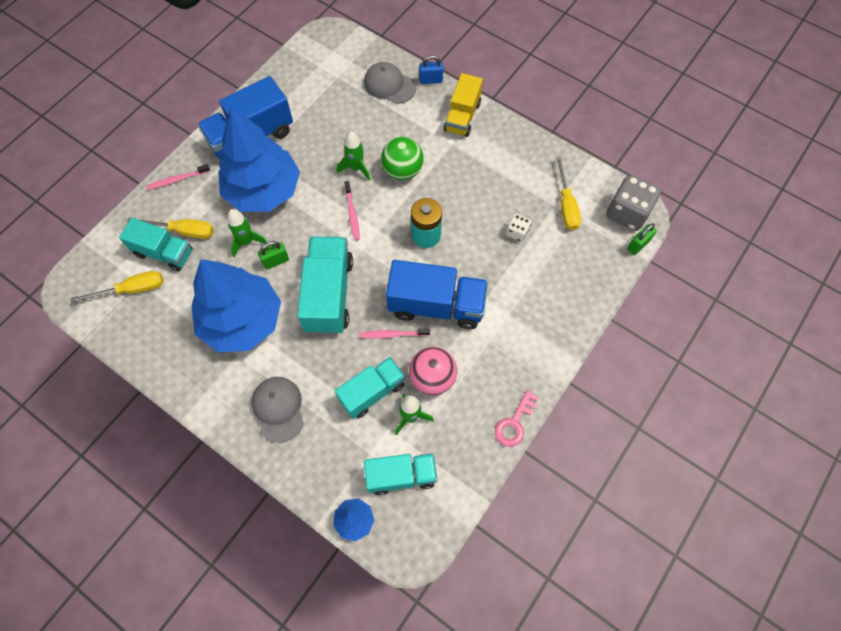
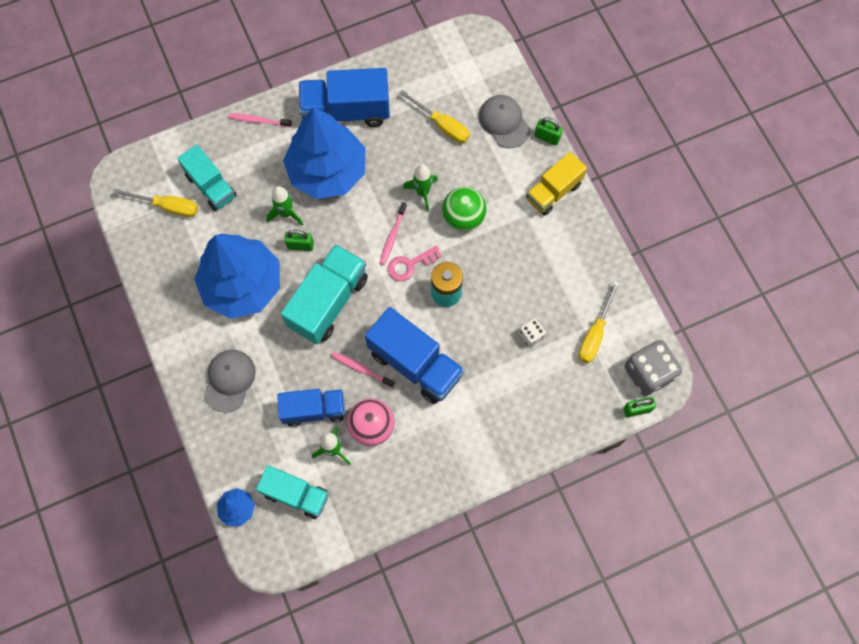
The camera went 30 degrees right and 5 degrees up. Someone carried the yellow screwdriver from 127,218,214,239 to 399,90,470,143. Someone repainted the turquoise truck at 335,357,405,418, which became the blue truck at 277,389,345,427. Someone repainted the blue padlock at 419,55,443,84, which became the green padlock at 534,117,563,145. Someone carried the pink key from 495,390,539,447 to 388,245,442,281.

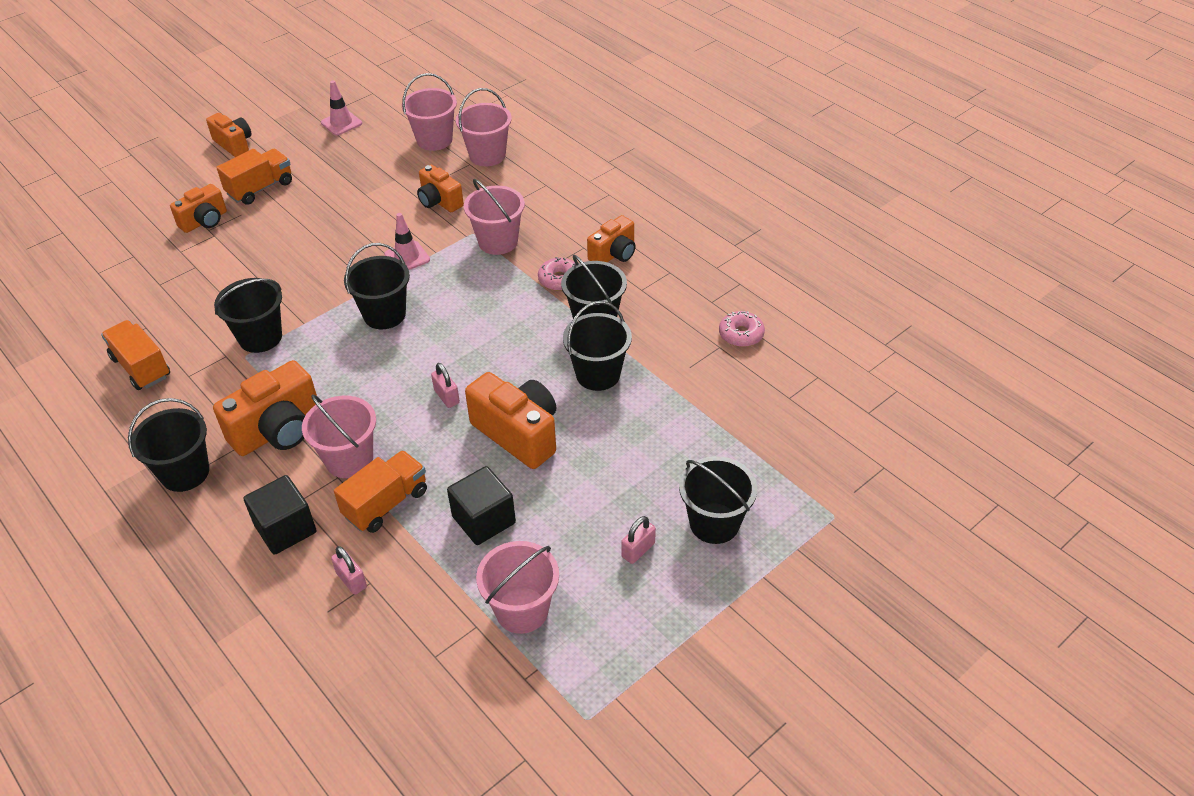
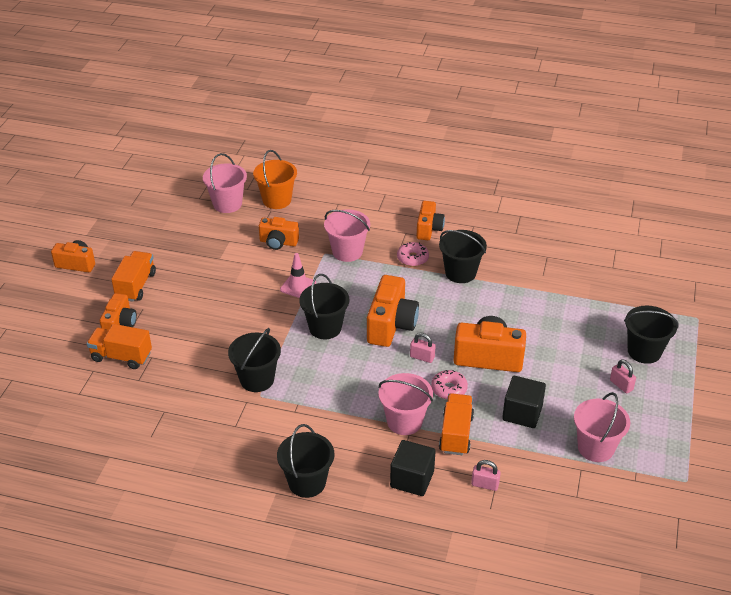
The camera went 35 degrees left and 5 degrees down. Someone carried the orange truck from 101,320,170,390 to 87,324,152,369. Someone carried the orange camera from 213,360,317,456 to 367,275,419,347. Someone took away the pink traffic cone at 321,80,362,135. Someone repainted the pink bucket at 456,88,512,166, which became the orange bucket at 253,150,297,209. Someone took away the black bucket at 563,301,632,391. Someone rotated the pink padlock at 621,516,656,564 by 45 degrees counterclockwise. Someone carried the pink donut from 719,311,765,347 to 431,370,468,399.

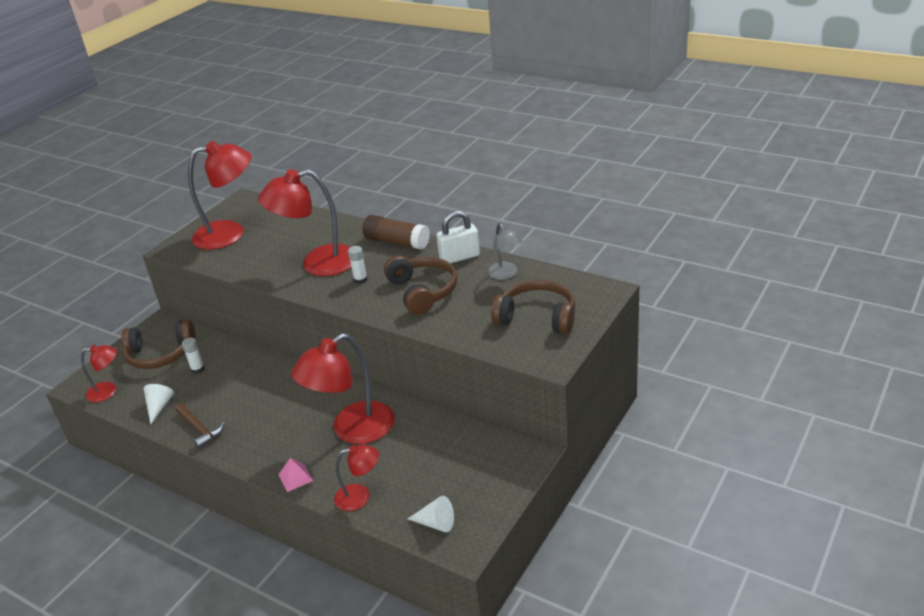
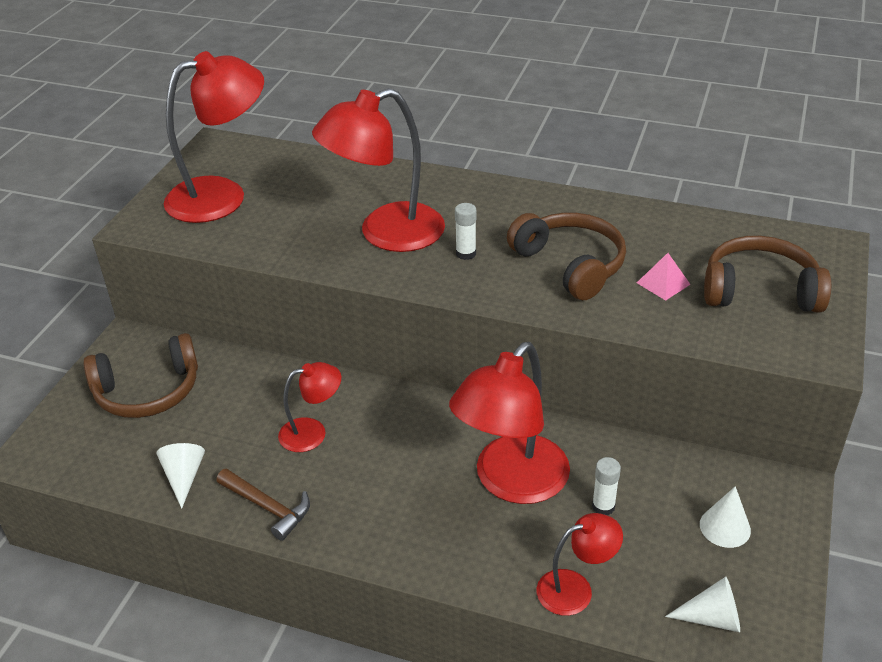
The camera went 15 degrees left and 5 degrees up. Someone carried the red lamp from 81,345,117,402 to 278,362,341,452. Someone carried the white glue stick from 182,338,205,374 to 592,457,621,515. Someone carried the pink pyramid from 278,458,313,492 to 637,253,691,301. Someone took away the brown glue stick at 362,215,430,250. Someone took away the white padlock at 436,211,480,264. Someone took away the grey lamp at 487,223,523,280. Someone put down the white cone at 700,486,751,548.

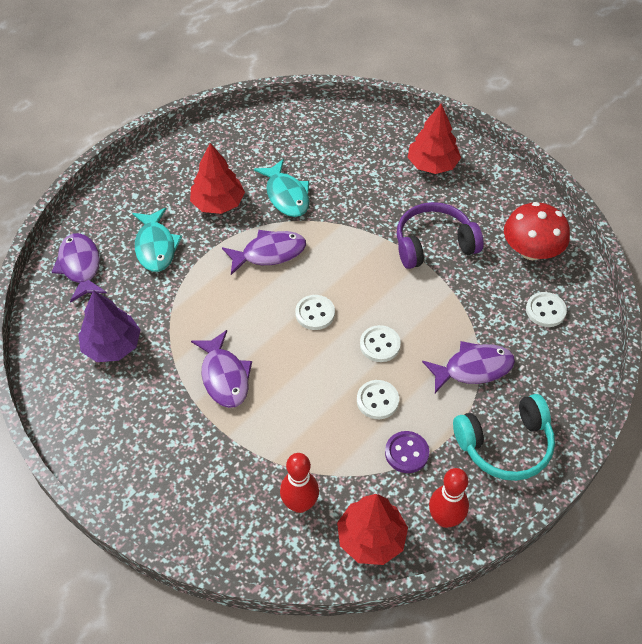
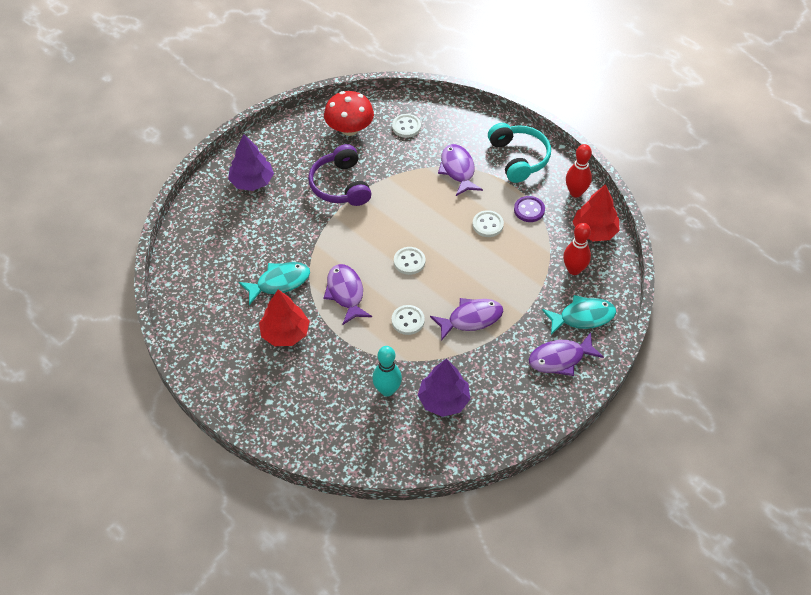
The camera went 90 degrees left and 0 degrees up. Someone carried the purple fish from 52,233,107,303 to 529,332,604,376. Someone carried the turquoise fish from 132,208,182,272 to 542,295,616,335. Someone carried the white button from 360,325,401,362 to 392,305,425,335. Someone repainted the red tree at 407,104,461,174, which became the purple tree at 228,134,274,191. Someone put down the turquoise bowling pin at 372,346,402,396.

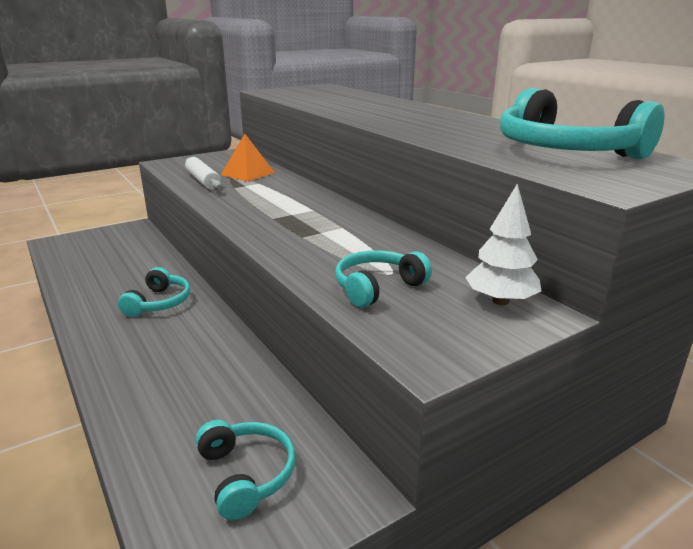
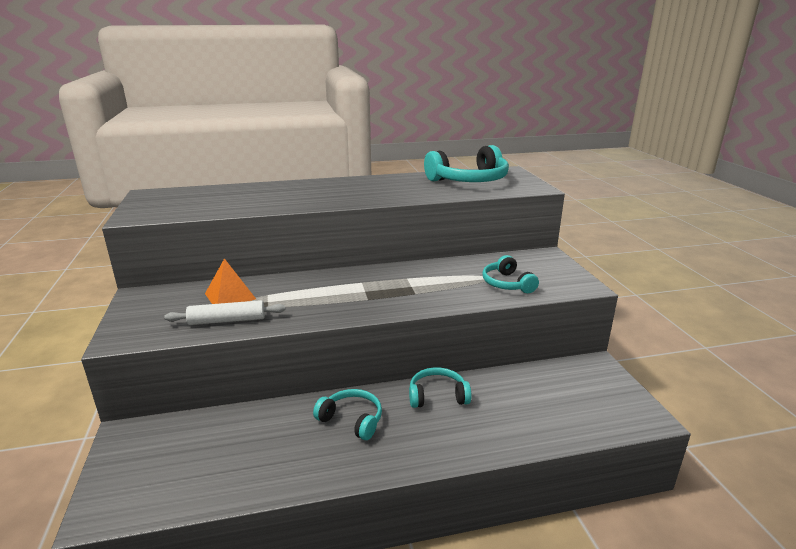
The camera went 70 degrees left and 0 degrees up. Someone carried the turquoise headphones from 195,420,295,520 to 409,367,471,408. Someone took away the white tree at 465,184,541,305.

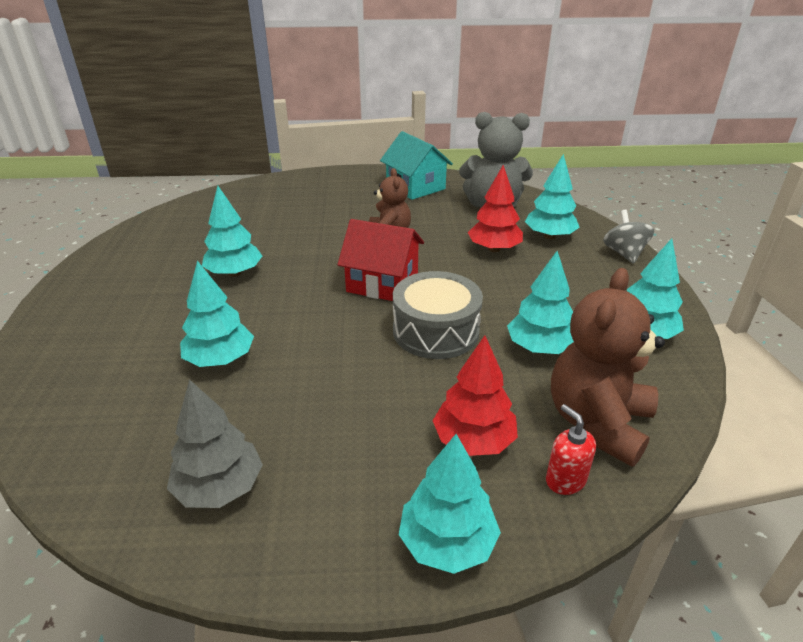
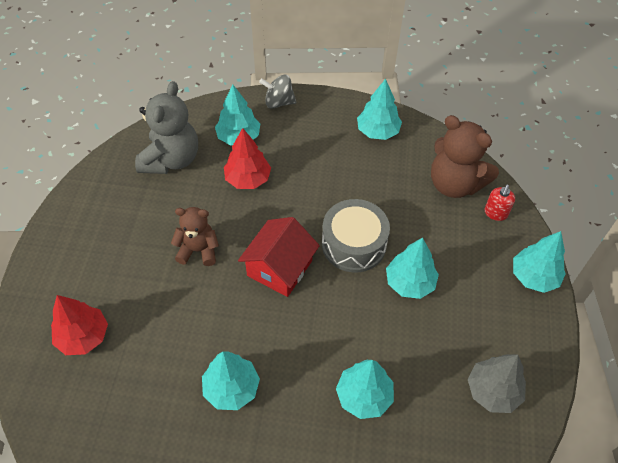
The camera went 80 degrees left and 20 degrees up. Someone took away the turquoise house at 380,131,453,200. Someone carried the red tree from 433,336,518,456 to 51,295,108,355. Someone carried the turquoise tree from 507,251,574,354 to 386,238,439,299. Someone rotated the red soap dispenser at 546,404,596,495 by 45 degrees counterclockwise.

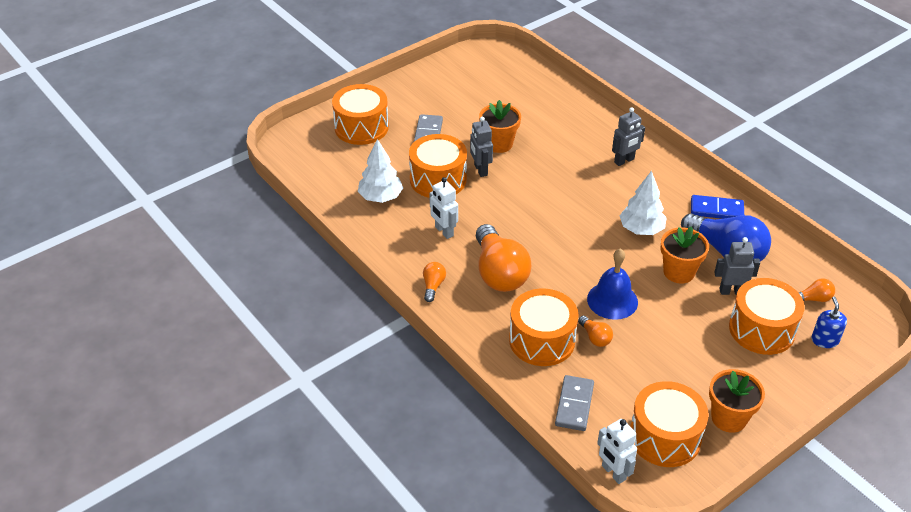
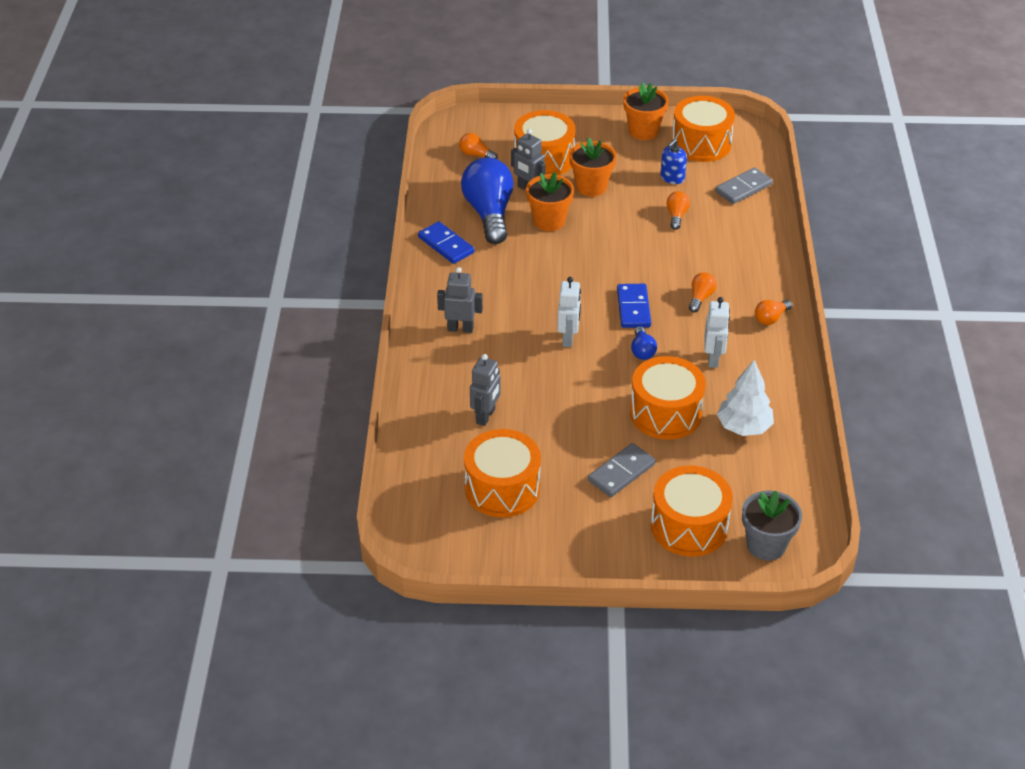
The camera went 140 degrees left and 0 degrees up. Someone carried the grey robot from 470,117,493,177 to 470,354,501,426. Someone scaled the orange light bulb at 476,224,531,292 by 0.45. Someone carried the orange flower pot from 479,100,521,153 to 569,137,616,197. Someone carried the orange drum from 509,288,579,366 to 464,429,541,518. Someone took away the blue bell at 587,248,638,320. Someone carried the white robot from 597,419,637,484 to 557,277,581,347. Someone took away the white tree at 619,171,667,235. Someone carried the blue soap dispenser from 811,297,847,348 to 660,139,687,184. Someone put down the blue domino at 617,284,651,328. Someone put down the blue light bulb at 631,326,657,360. Someone put down the grey flower pot at 742,490,802,561.

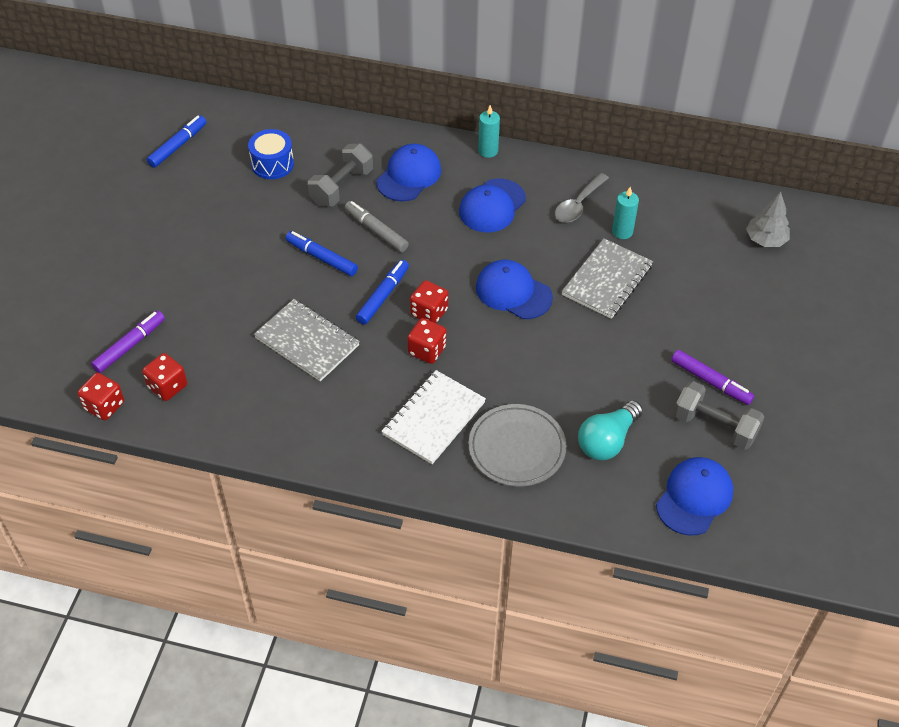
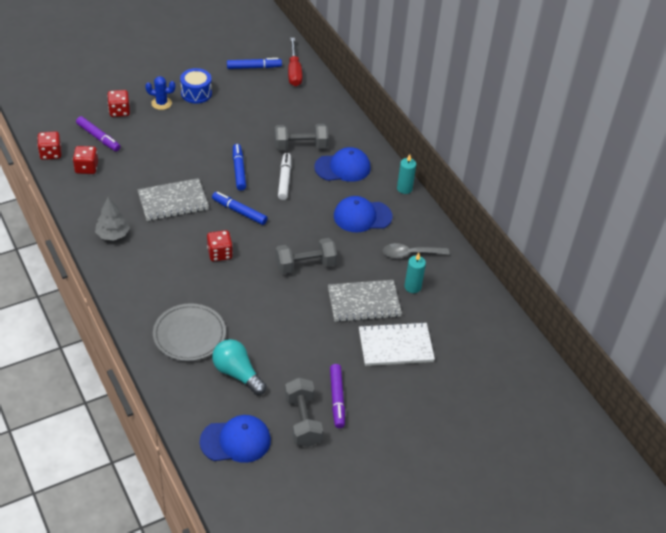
The camera went 45 degrees right and 5 degrees down. Someone rotated the purple marker at 91,311,165,373 by 45 degrees clockwise. Someone carried the blue drum from 248,129,294,179 to 180,68,212,104. Someone rotated the grey notebook at 254,299,360,381 by 75 degrees clockwise. Someone repainted the grey marker at 345,201,409,252, which became the white marker at 278,153,291,200. Someone rotated the blue marker at 356,260,409,325 by 135 degrees counterclockwise. Someone carried the white notebook from 381,370,486,464 to 359,322,435,366. Someone carried the red dice from 410,280,448,323 to 107,90,130,117. Someone swapped the blue cap at 476,260,553,319 for the grey dumbbell at 275,238,337,274. Someone rotated the turquoise light bulb at 578,400,643,461 by 45 degrees clockwise. Someone carried the grey tree from 746,192,790,247 to 95,197,130,241. Someone put down the blue cactus at 145,76,175,110. Someone put down the red screwdriver at 288,38,302,86.

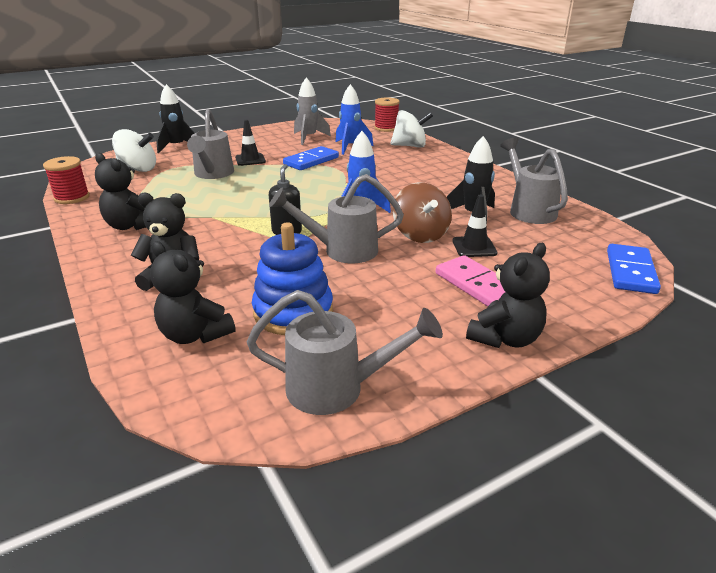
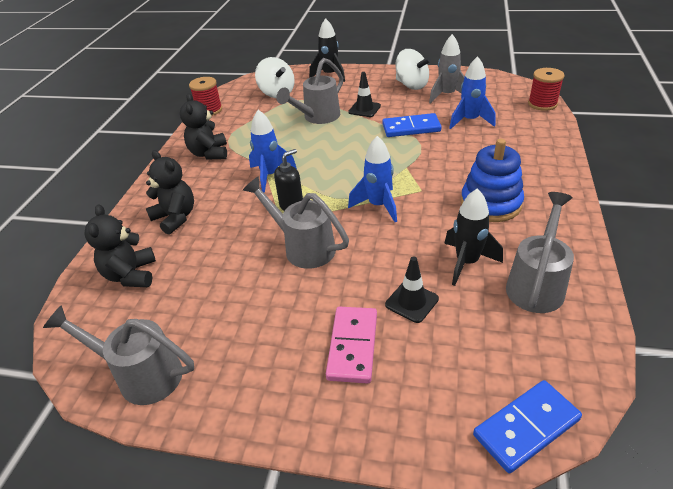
The camera went 45 degrees right and 10 degrees up. Someone rotated the grey watering can at 247,290,443,415 by 150 degrees clockwise. Someone carried the blue stacking toy from 252,222,333,335 to 461,139,524,222. Someone carried the white spinning top from 390,110,433,148 to 395,49,431,90. Someone took away the brown spinning top at 393,182,452,243. Someone took away the black teddy bear at 466,243,550,348. Someone put down the blue rocket at 249,110,297,193.

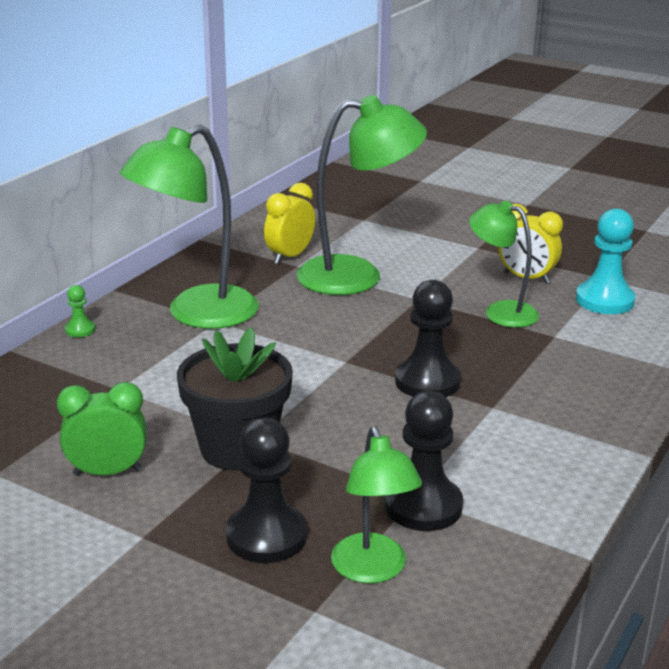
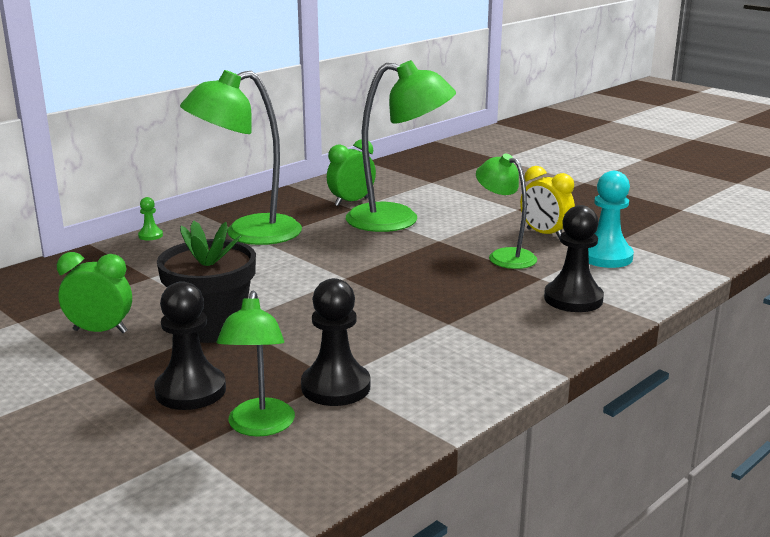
The camera went 15 degrees right and 5 degrees down. Someone repainted the yellow clock at 264,183,315,264, which became the green clock at 327,139,376,206. Someone carried the black pawn from 395,280,461,397 to 544,205,604,312.

